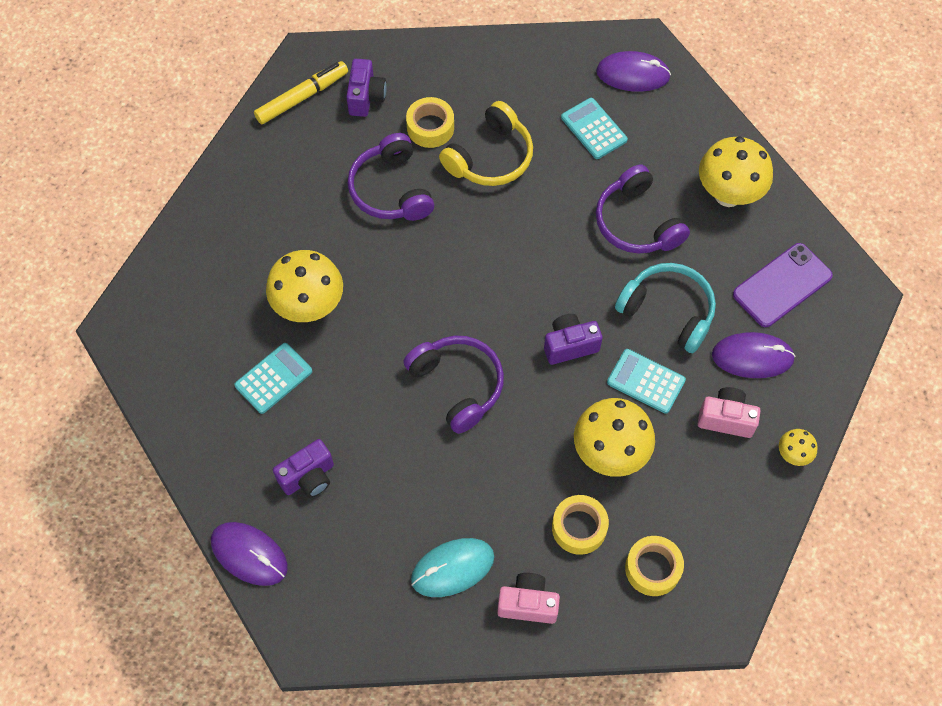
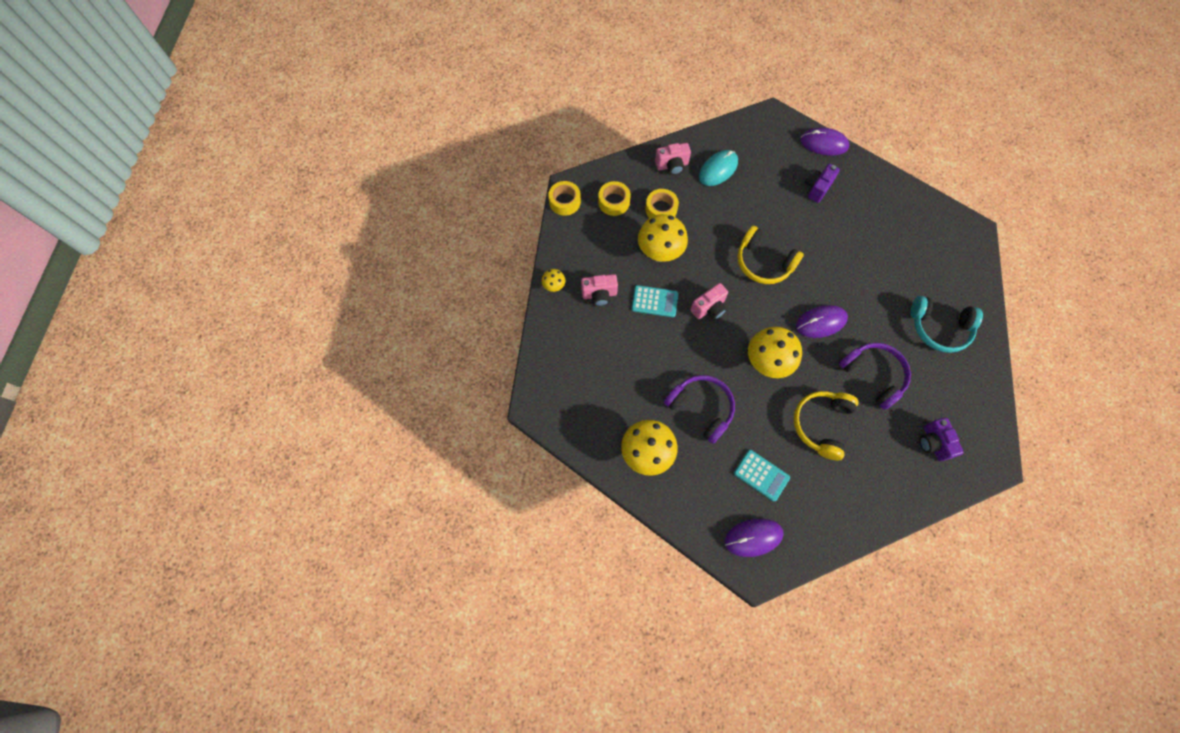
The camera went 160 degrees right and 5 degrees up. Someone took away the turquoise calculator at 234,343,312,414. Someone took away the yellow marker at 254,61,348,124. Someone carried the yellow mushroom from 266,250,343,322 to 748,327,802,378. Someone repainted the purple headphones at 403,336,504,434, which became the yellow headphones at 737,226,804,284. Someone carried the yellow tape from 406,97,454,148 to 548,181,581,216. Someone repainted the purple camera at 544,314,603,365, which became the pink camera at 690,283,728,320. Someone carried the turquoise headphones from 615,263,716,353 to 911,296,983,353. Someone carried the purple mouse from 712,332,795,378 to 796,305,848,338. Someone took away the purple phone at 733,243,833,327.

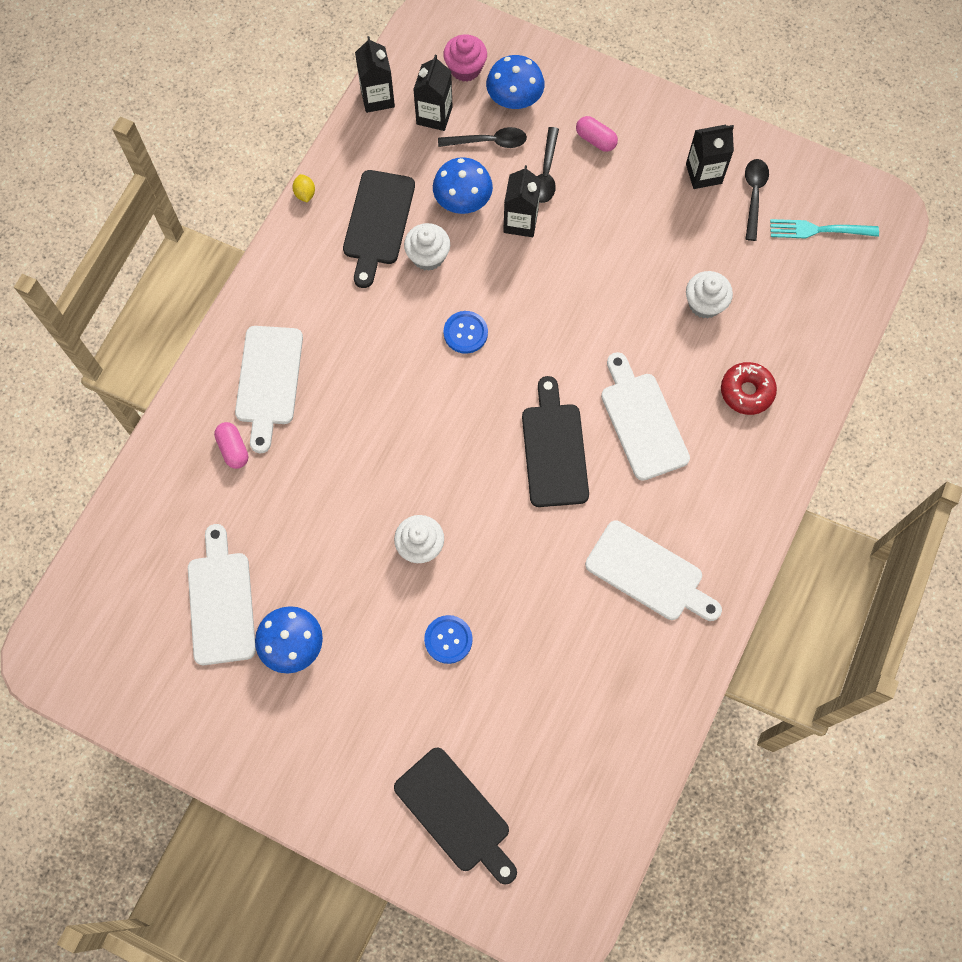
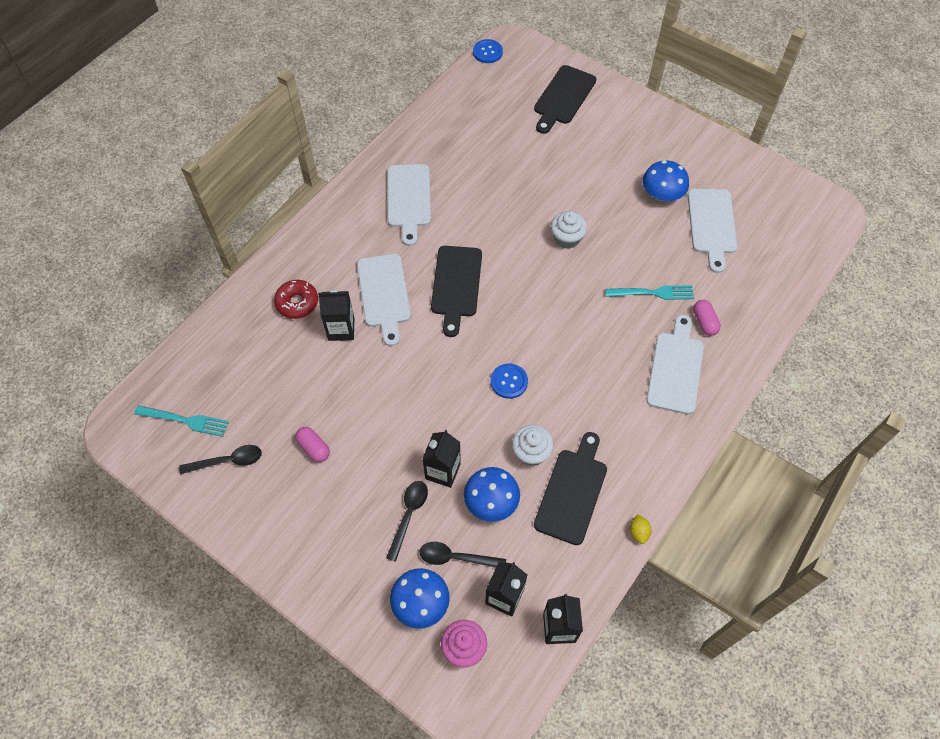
The camera went 170 degrees left and 10 degrees down. Someone rotated the black cutting board at 394,747,517,884 by 120 degrees counterclockwise. Someone carried the blue button from 424,615,473,664 to 473,39,503,63. Someone carried the pink capsule from 576,116,618,152 to 295,427,330,462. Someone rotated the white cutting board at 585,520,722,621 by 135 degrees counterclockwise. Someone carried the black carton from 686,125,734,189 to 318,289,354,341. Someone took away the white cupcake at 686,271,733,319. Someone rotated the black spoon at 745,159,769,241 by 120 degrees counterclockwise. Someone put down the turquoise fork at 605,285,694,300.

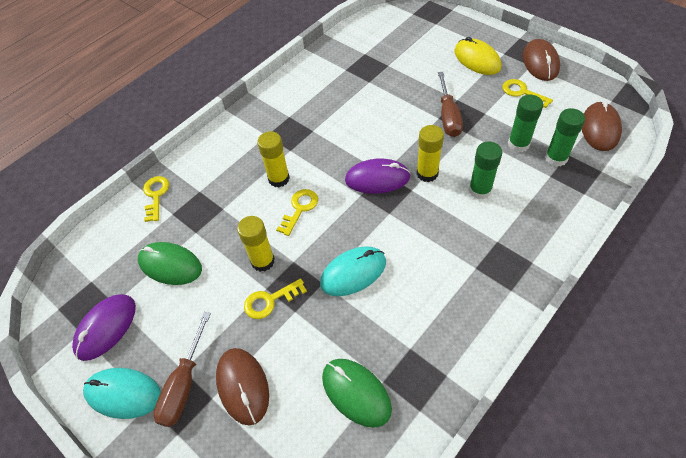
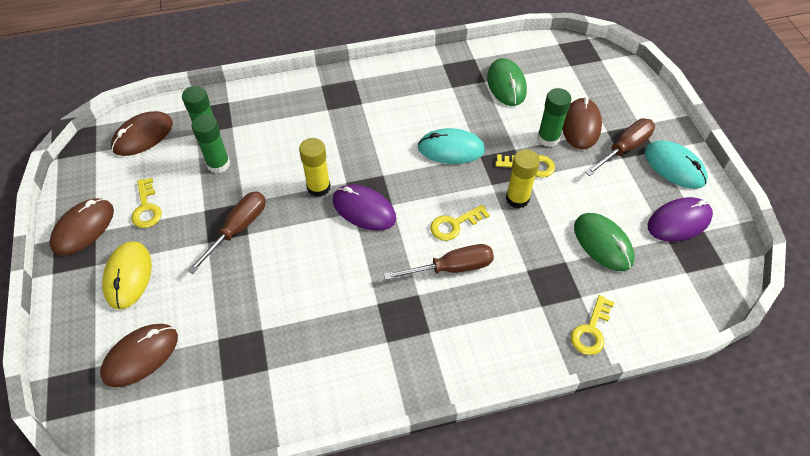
The camera went 150 degrees left and 0 degrees up. Someone swapped the yellow glue stick at 257,131,290,187 for the brown screwdriver at 384,244,494,280. Someone carried the green glue stick from 469,142,502,199 to 537,88,571,147. Someone put down the brown mouse at 100,324,178,387.

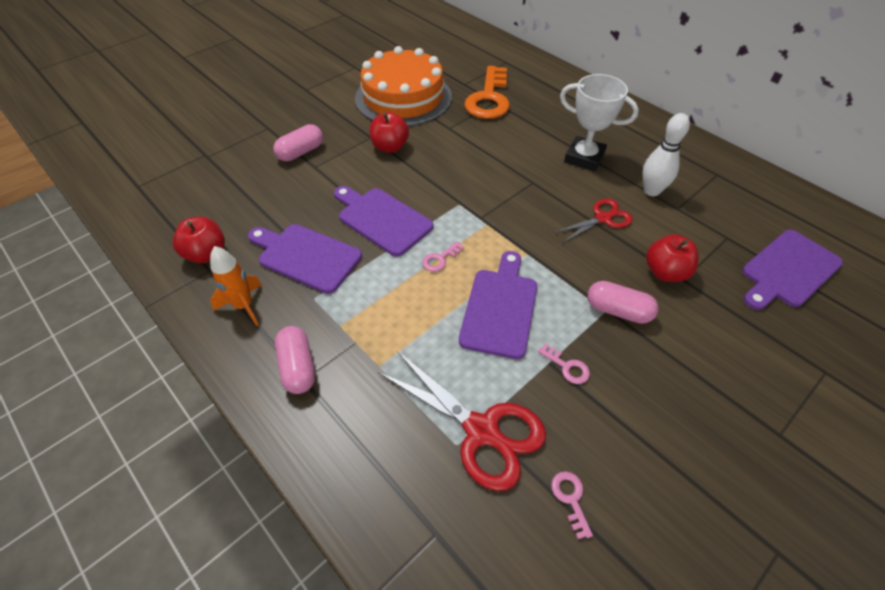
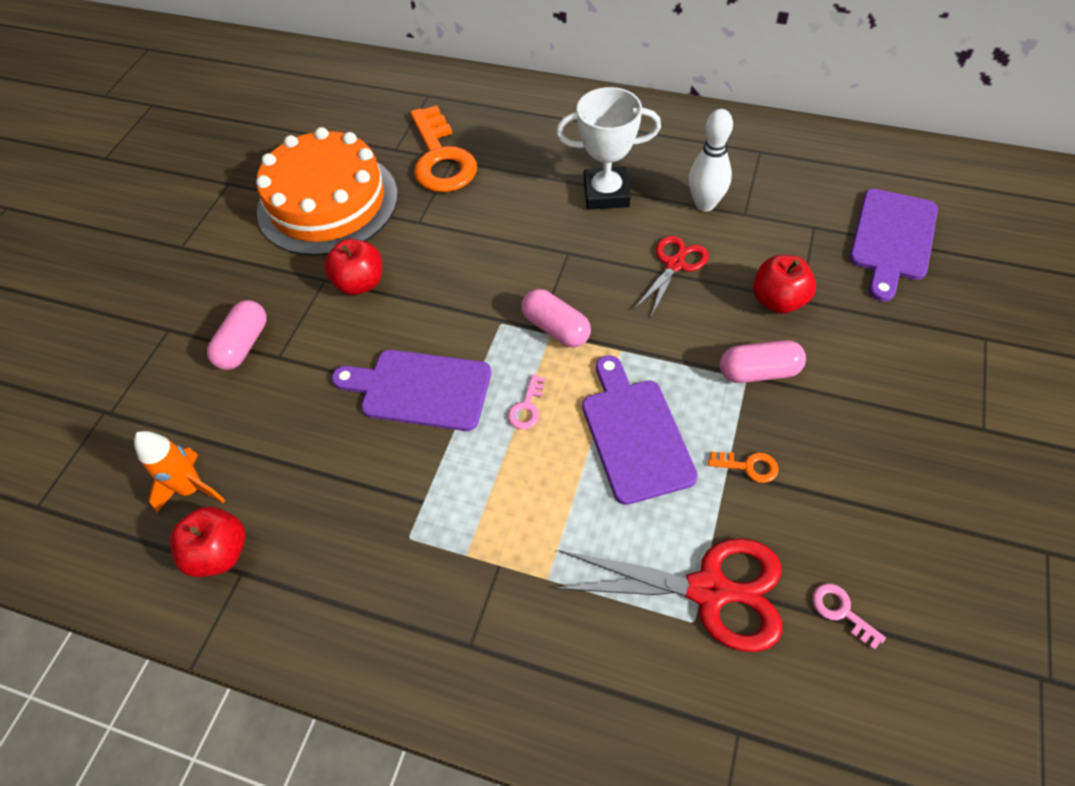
The camera went 25 degrees left and 5 degrees up. Someone carried the orange rocket from 210,246,262,326 to 134,431,225,512. Someone took away the purple cutting board at 248,224,362,294. Someone carried the pink capsule from 275,326,315,394 to 521,289,591,347. Someone repainted the pink key at 538,343,590,384, which became the orange key at 708,452,779,483.

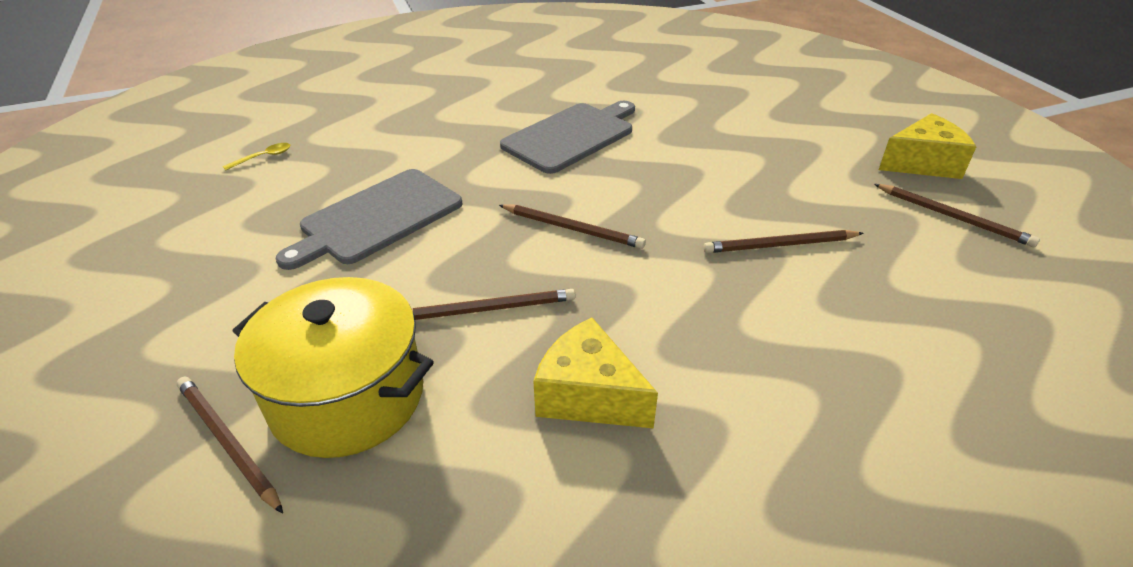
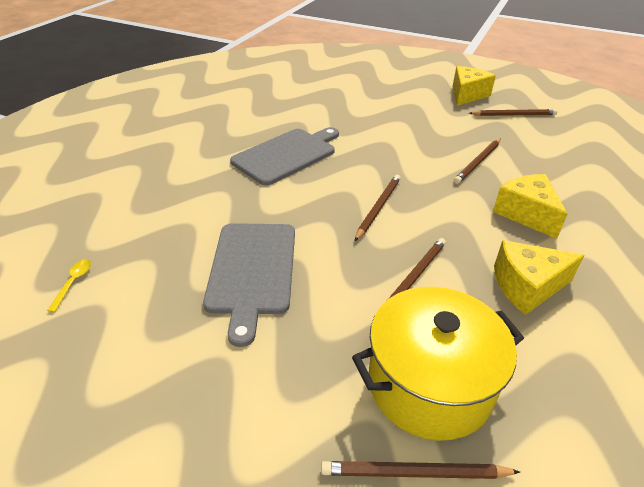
The camera went 45 degrees left and 0 degrees up. Someone rotated the brown pencil at 499,204,646,249 by 45 degrees counterclockwise. Someone rotated the grey cutting board at 500,101,635,174 by 45 degrees clockwise. Someone put down the yellow cheese at 493,174,568,239.

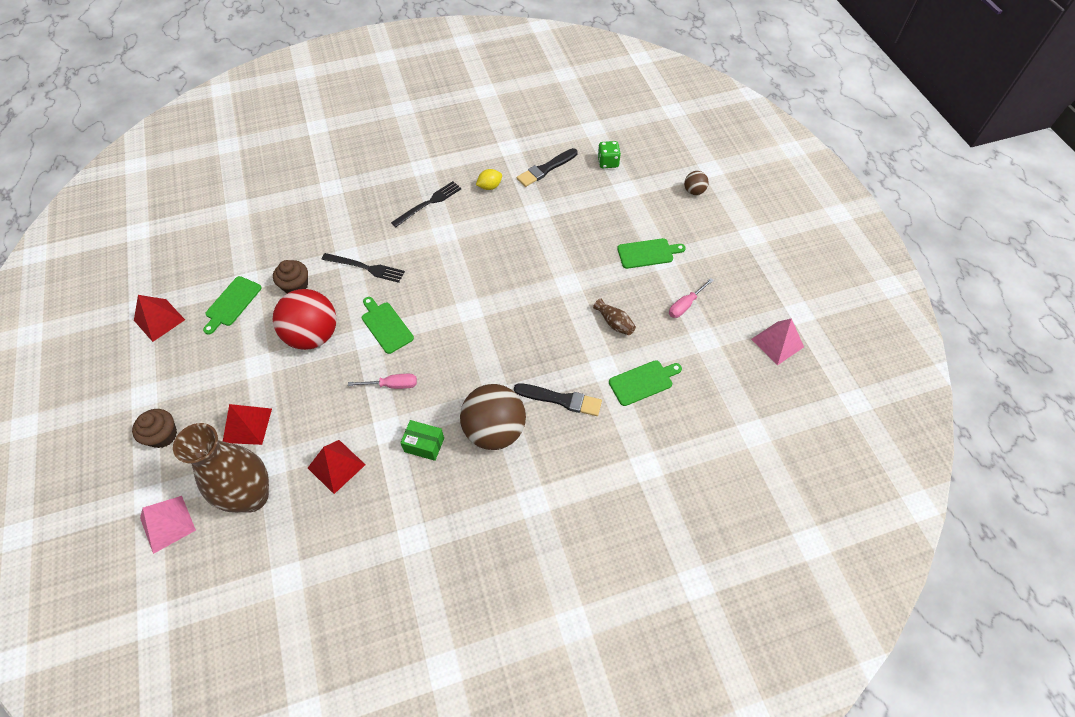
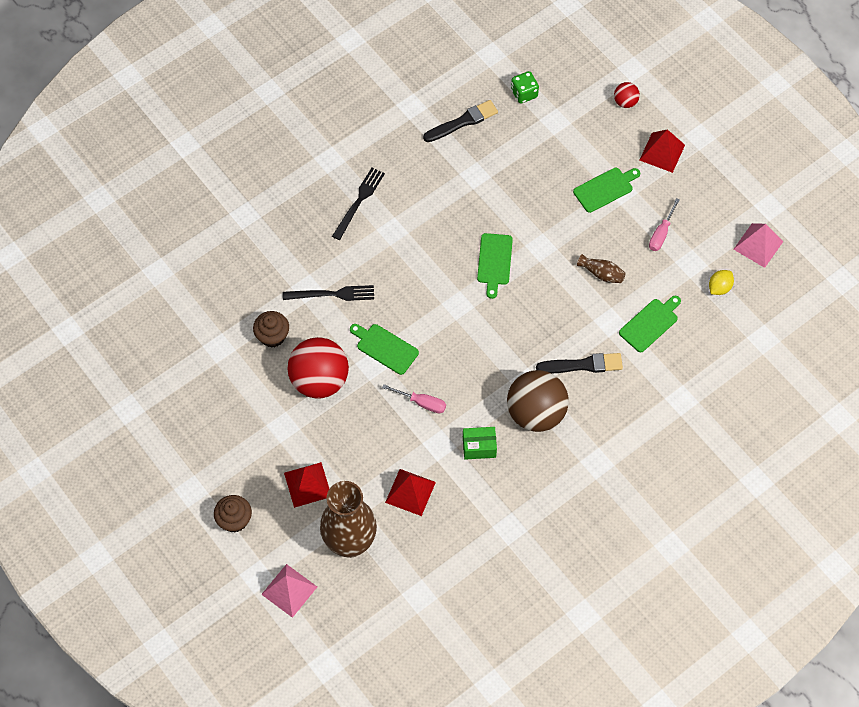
The camera went 20 degrees left and 5 degrees up. Someone carried the red pyramid from 134,295,185,342 to 640,129,685,173. Someone carried the green cutting board from 203,276,262,335 to 477,233,513,299. Someone rotated the pink screwdriver at 348,374,417,389 by 45 degrees clockwise. Someone carried the yellow lemon from 476,169,502,190 to 709,270,734,295. Someone rotated the black brush at 517,148,578,187 by 150 degrees counterclockwise. Someone repainted the brown ball at 684,171,709,195, which became the red ball at 614,82,640,108.

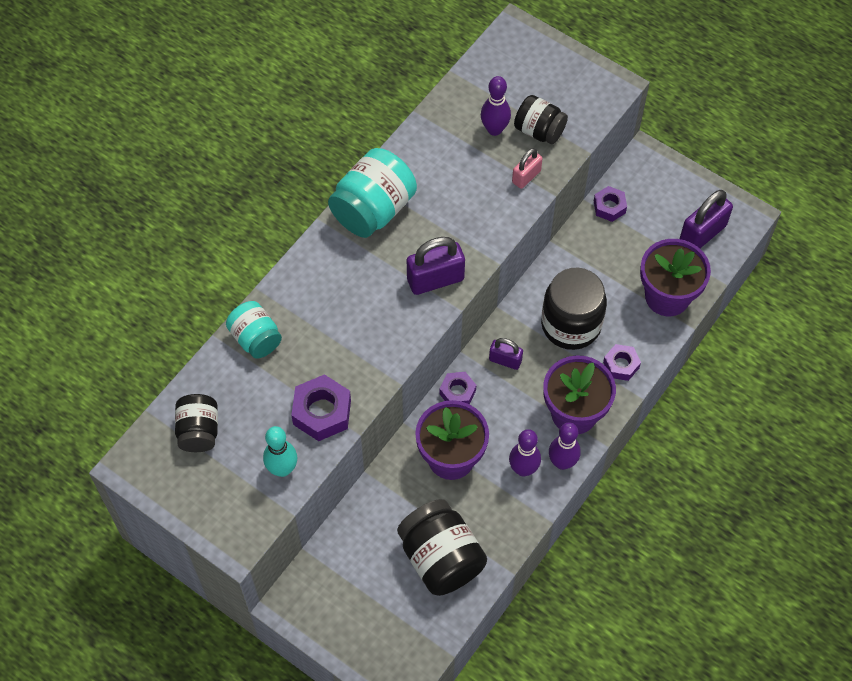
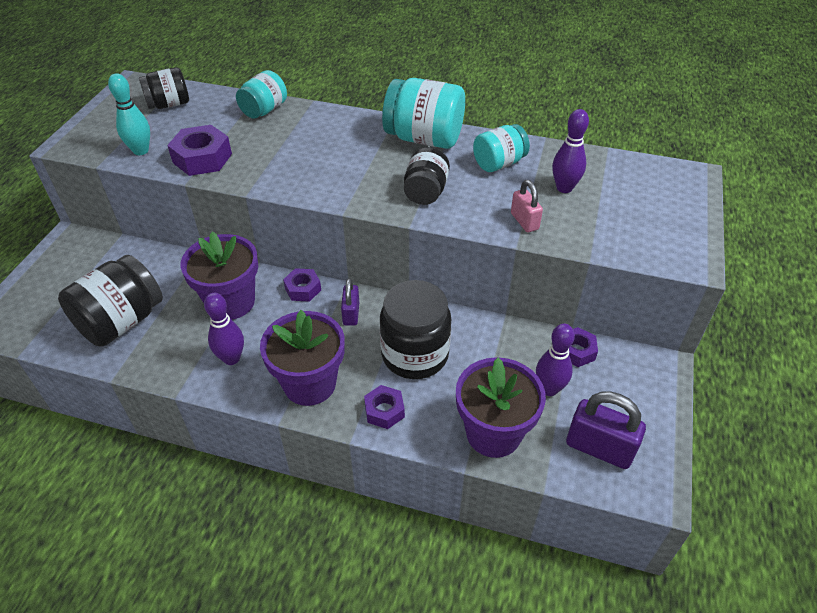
The camera went 70 degrees right and 15 degrees down. Someone took away the purple padlock at 407,237,465,295. Someone rotated the pink padlock at 512,148,543,189 by 45 degrees clockwise. Someone carried the black jar from 514,95,568,144 to 404,147,450,205. Someone carried the purple bowling pin from 549,422,581,470 to 536,323,575,396. Someone put down the turquoise jar at 473,124,530,172.

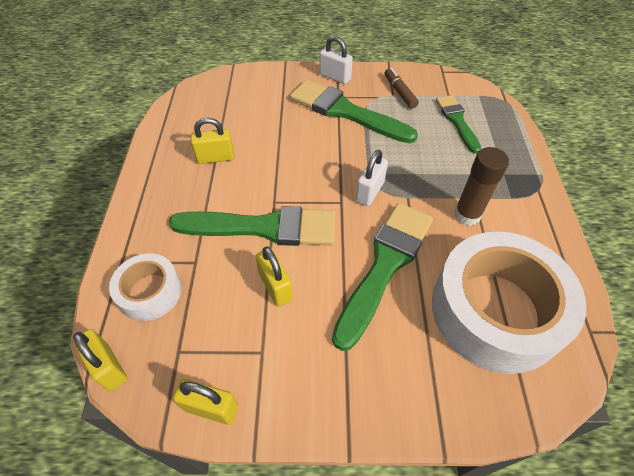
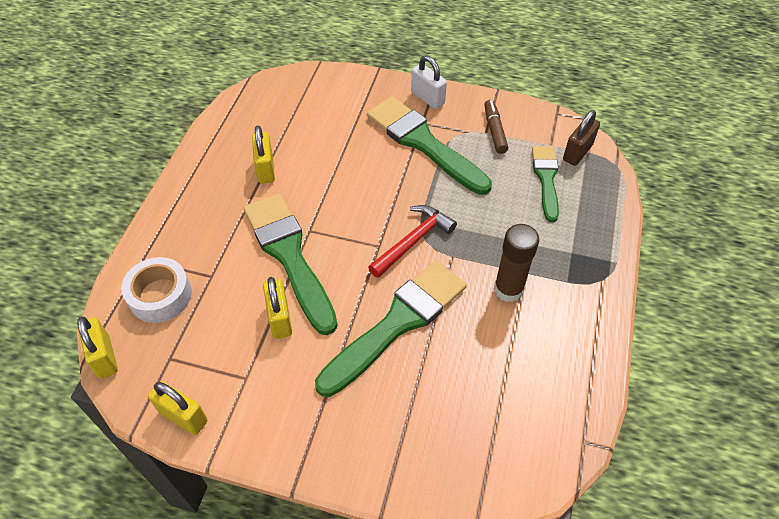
The camera went 15 degrees right and 0 degrees up. Someone rotated the green brush at 169,206,336,246 by 135 degrees counterclockwise. Someone rotated the yellow padlock at 191,118,234,164 by 75 degrees clockwise. Someone swapped the white padlock at 356,150,388,206 for the red hammer at 368,205,457,278. Someone took away the white tape at 432,232,586,374. Someone put down the brown padlock at 563,110,600,166.

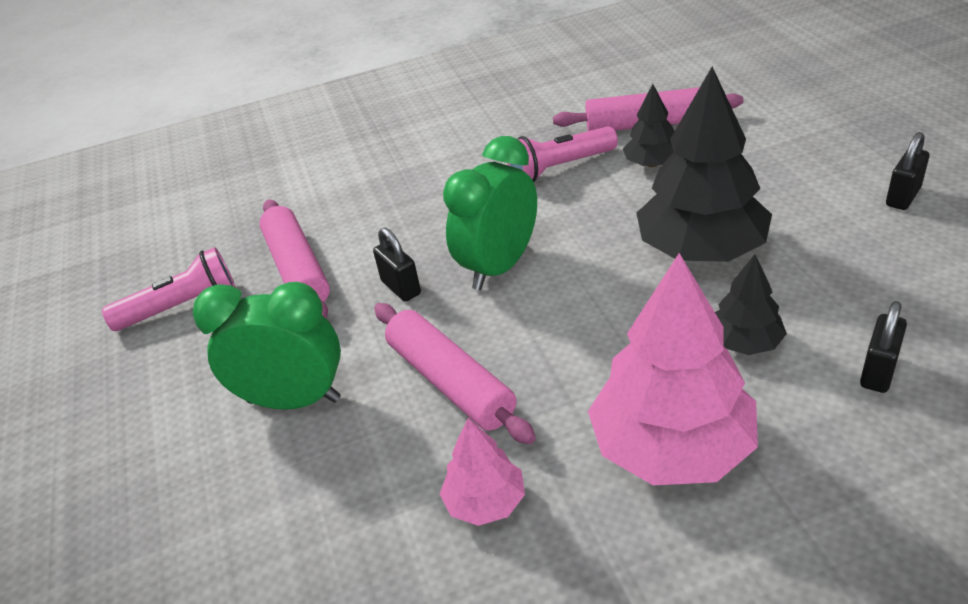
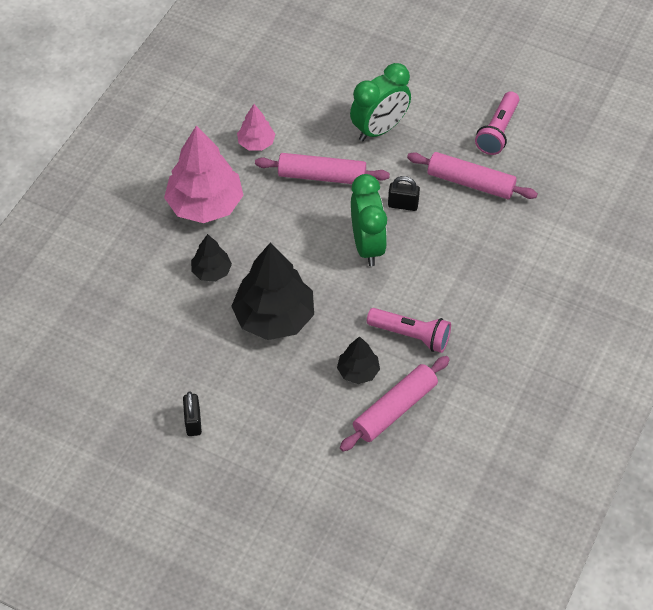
The camera went 130 degrees right and 15 degrees up. Someone rotated the pink flashlight at 507,126,618,182 by 90 degrees clockwise. Someone took away the black padlock at 860,301,907,393.

